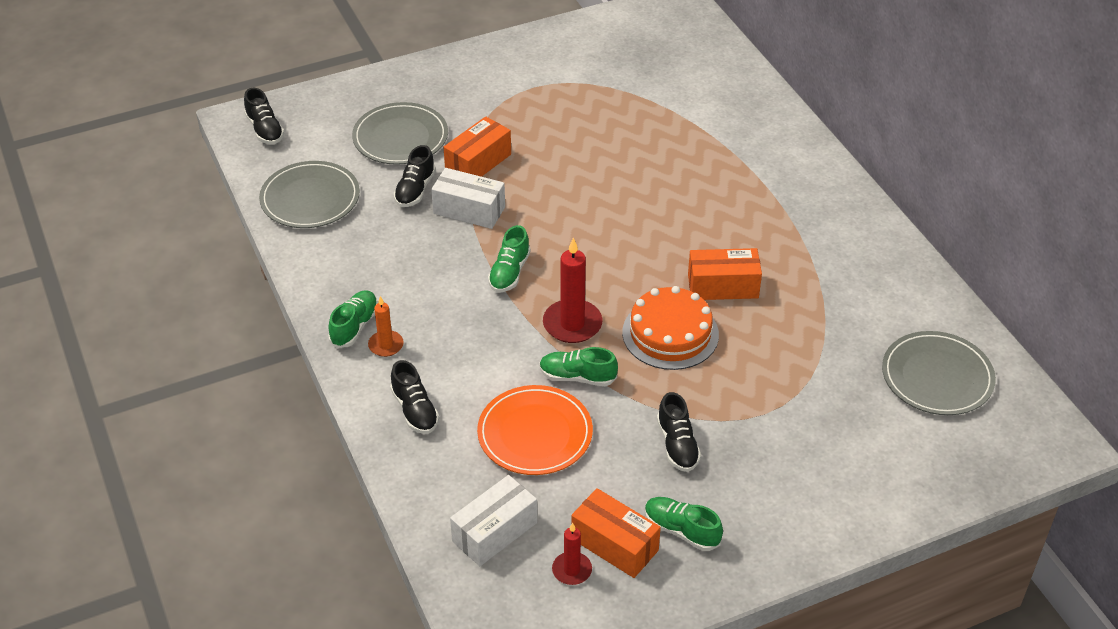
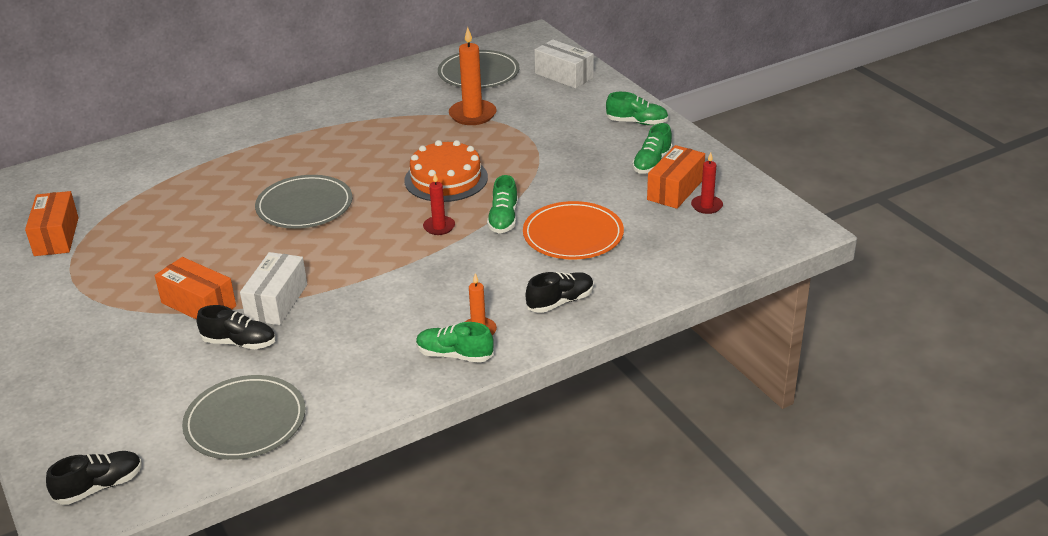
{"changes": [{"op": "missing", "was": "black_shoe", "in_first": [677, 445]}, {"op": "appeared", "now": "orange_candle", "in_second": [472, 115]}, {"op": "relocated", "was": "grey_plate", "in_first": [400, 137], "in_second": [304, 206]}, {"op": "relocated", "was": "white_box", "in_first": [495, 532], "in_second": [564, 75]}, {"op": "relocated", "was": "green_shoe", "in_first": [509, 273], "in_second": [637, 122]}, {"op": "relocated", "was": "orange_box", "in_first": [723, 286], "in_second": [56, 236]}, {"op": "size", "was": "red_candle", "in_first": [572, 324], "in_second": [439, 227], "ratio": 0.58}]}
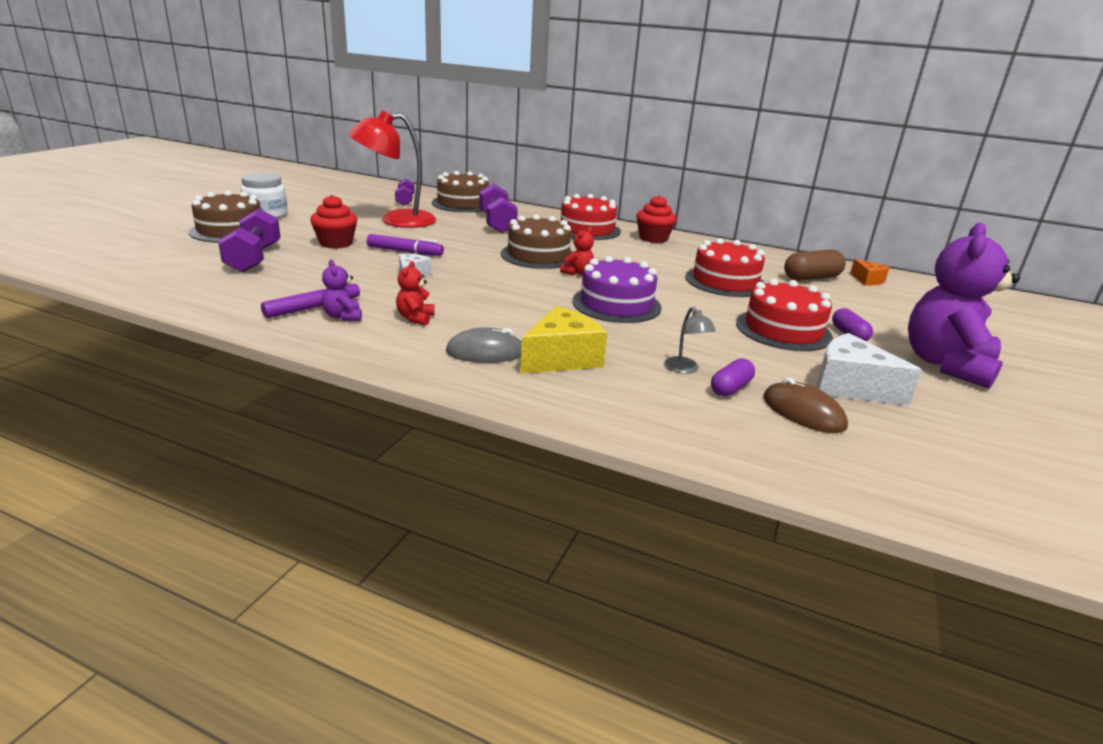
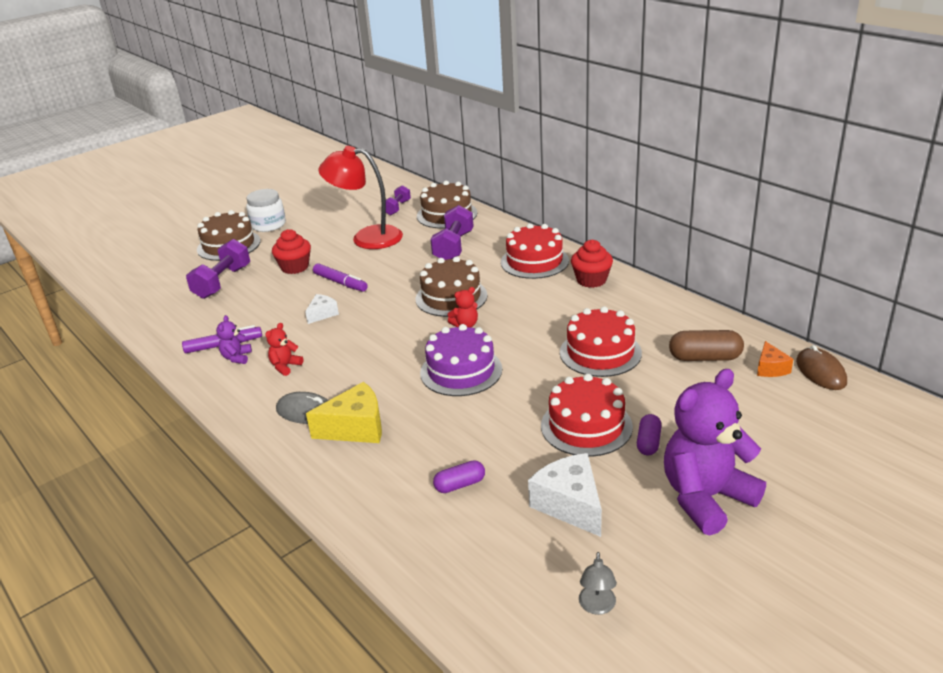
{"changes": [{"op": "relocated", "was": "grey_lamp", "in_first": [685, 369], "in_second": [597, 607]}, {"op": "relocated", "was": "brown_mouse", "in_first": [803, 412], "in_second": [820, 372]}]}
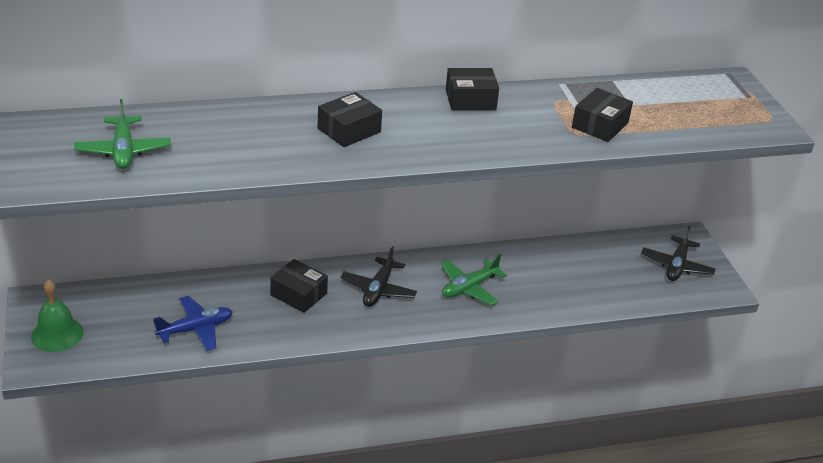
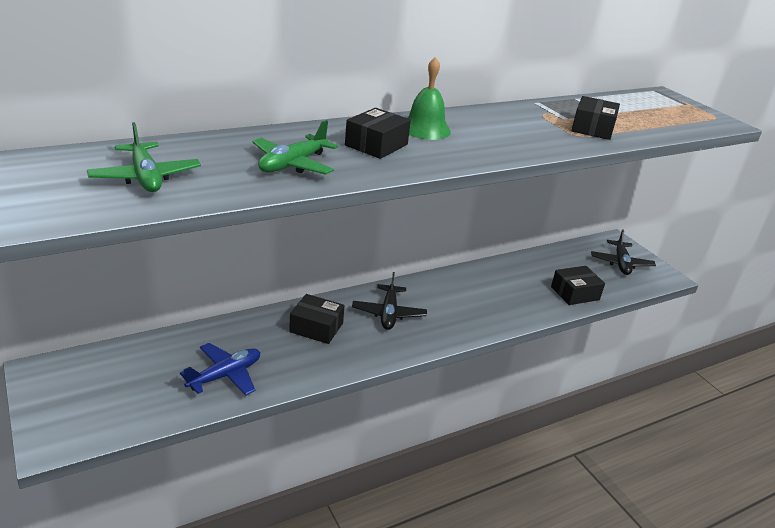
{"changes": [{"op": "relocated", "was": "green_bell", "in_first": [57, 334], "in_second": [425, 129]}, {"op": "relocated", "was": "green_plane", "in_first": [469, 288], "in_second": [293, 164]}, {"op": "relocated", "was": "black_box", "in_first": [470, 99], "in_second": [575, 293]}]}
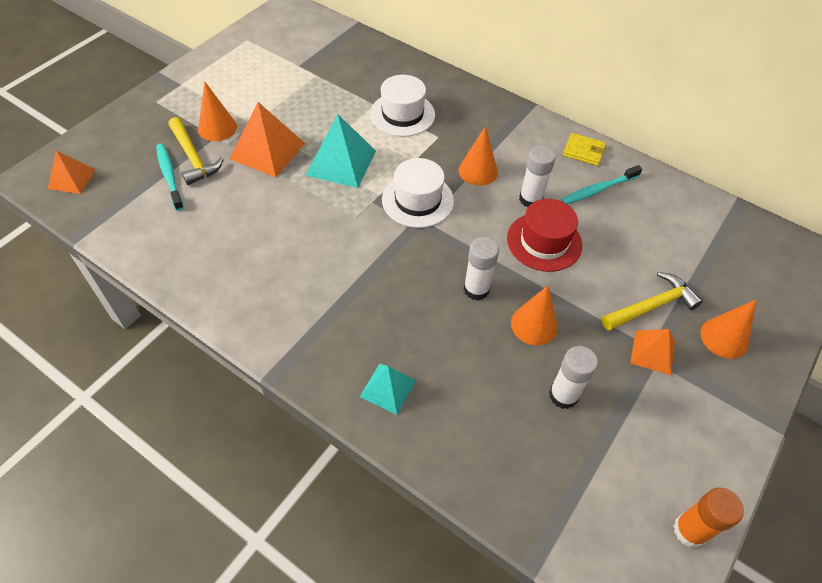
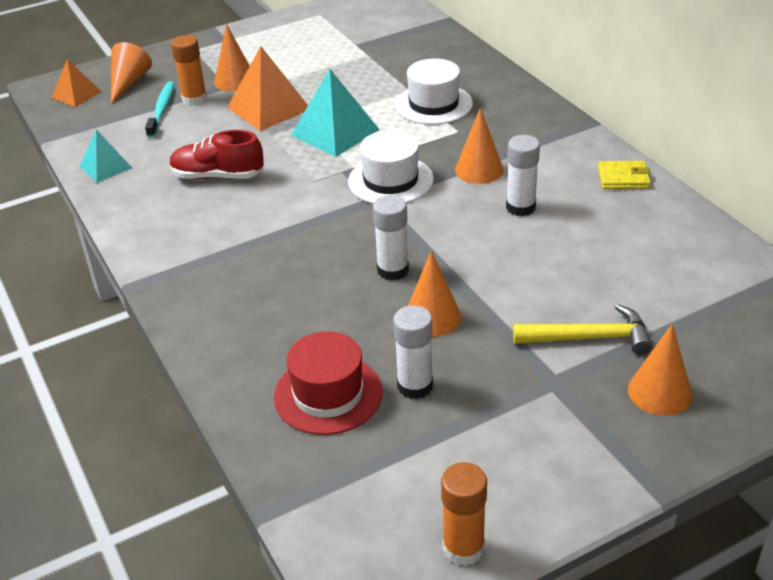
{"changes": [{"op": "missing", "was": "turquoise_toothbrush", "in_first": [598, 190]}, {"op": "missing", "was": "orange_pyramid", "in_first": [652, 352]}, {"op": "appeared", "now": "orange_cone", "in_second": [128, 82]}, {"op": "appeared", "now": "red_shoe", "in_second": [218, 176]}, {"op": "relocated", "was": "turquoise_pyramid", "in_first": [388, 388], "in_second": [105, 167]}, {"op": "relocated", "was": "red_hat", "in_first": [544, 241], "in_second": [328, 394]}, {"op": "exchanged", "was": "yellow_hammer", "now": "orange_glue_stick", "in_first": [193, 157], "in_second": [194, 99]}, {"op": "spun", "was": "yellow_wallet", "in_first": [583, 151], "in_second": [623, 178], "clockwise": -45}]}
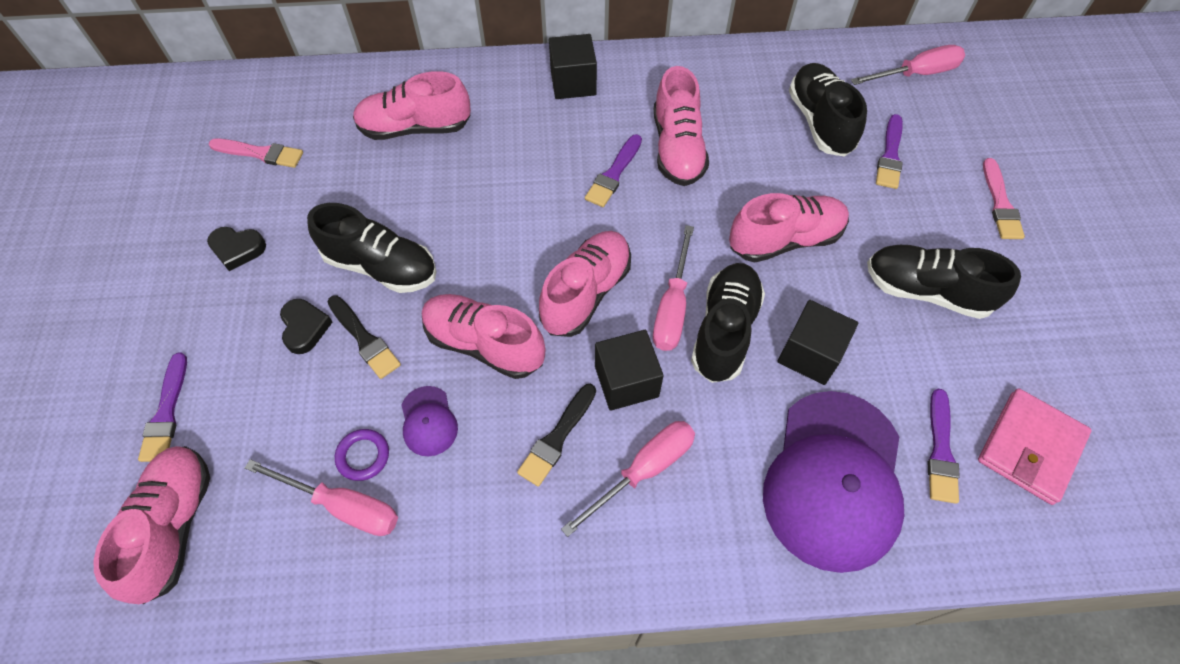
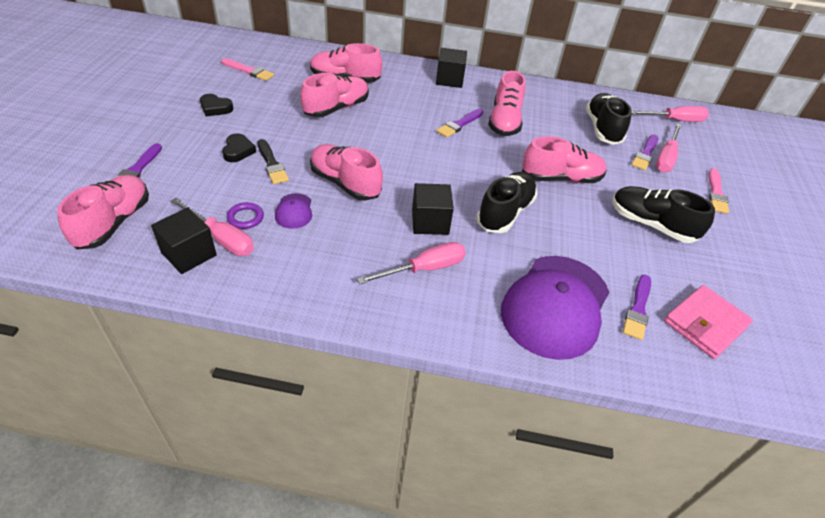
{"changes": [{"op": "missing", "was": "black_shoe", "in_first": [381, 266]}, {"op": "missing", "was": "black_brush", "in_first": [557, 438]}, {"op": "relocated", "was": "pink_shoe", "in_first": [586, 293], "in_second": [336, 108]}, {"op": "relocated", "was": "pink_screwdriver", "in_first": [672, 307], "in_second": [666, 158]}, {"op": "relocated", "was": "black_cube", "in_first": [810, 354], "in_second": [189, 254]}]}
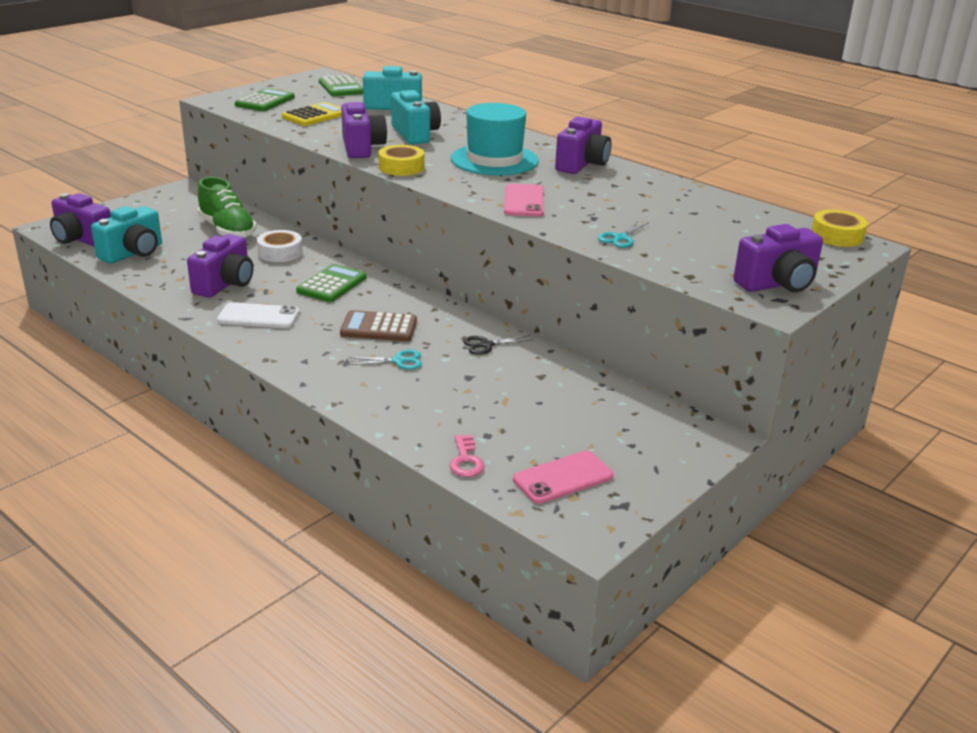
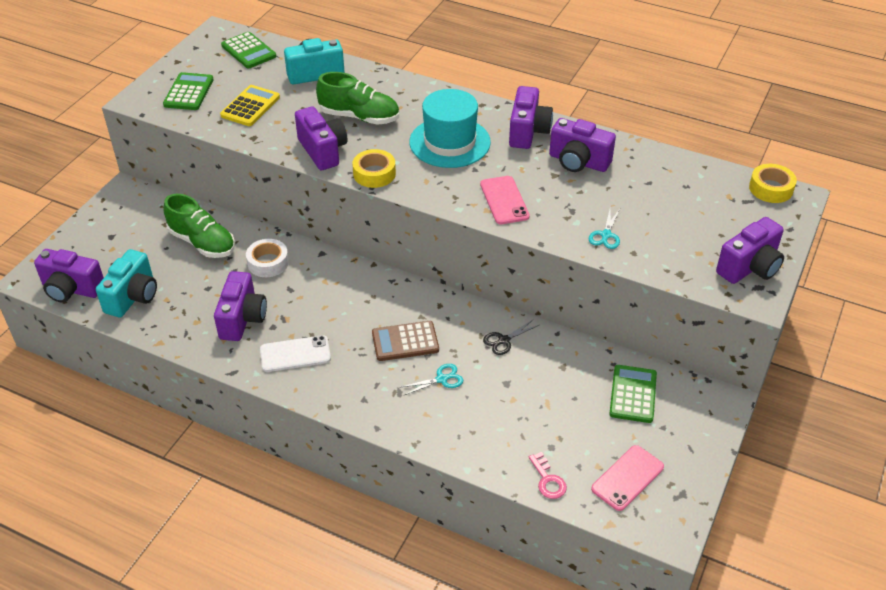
{"changes": [{"op": "appeared", "now": "purple_camera", "in_second": [578, 162]}, {"op": "relocated", "was": "green_calculator", "in_first": [332, 284], "in_second": [633, 394]}, {"op": "exchanged", "was": "turquoise_camera", "now": "green_shoe", "in_first": [415, 134], "in_second": [359, 117]}]}
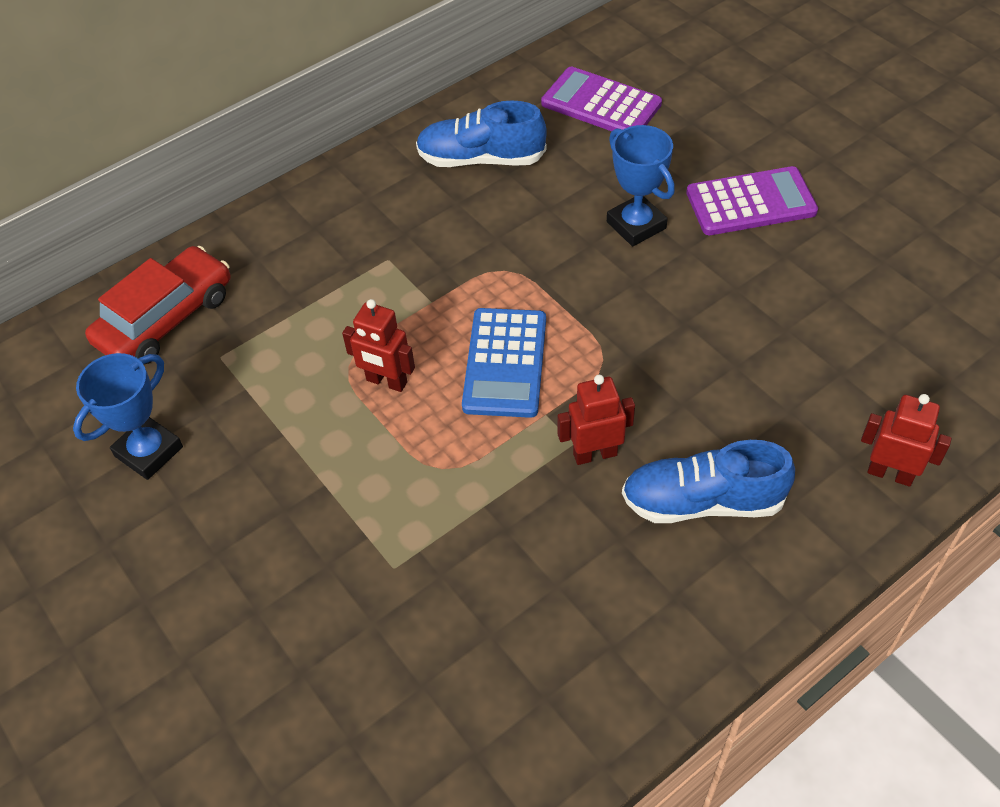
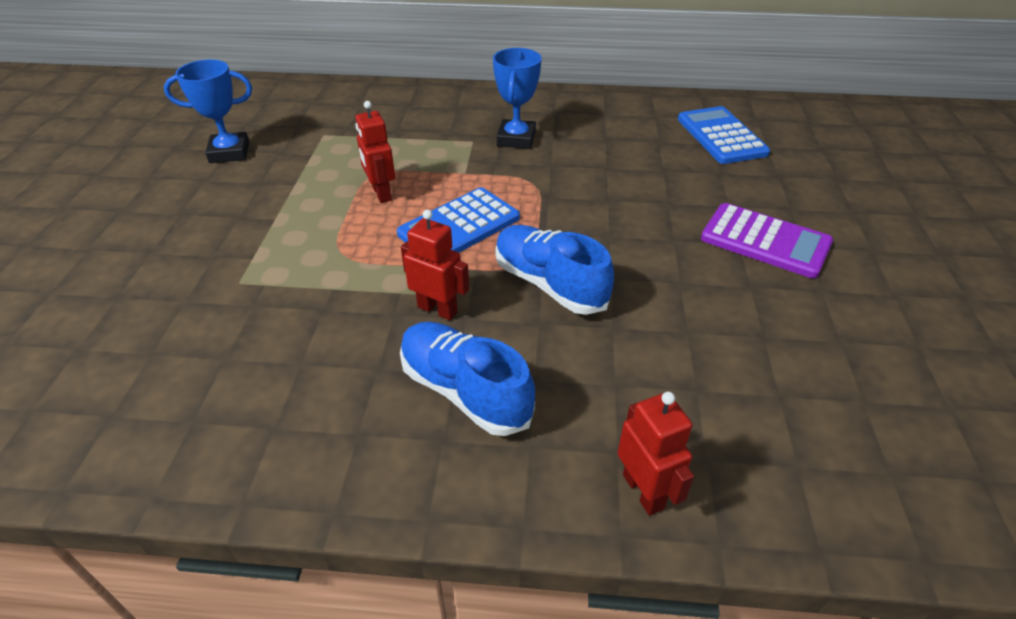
{"changes": [{"op": "missing", "was": "red_car", "in_first": [166, 318]}, {"op": "relocated", "was": "blue_shoe", "in_first": [481, 159], "in_second": [549, 284]}, {"op": "relocated", "was": "blue_trophy", "in_first": [636, 225], "in_second": [516, 139]}, {"op": "colour", "was": "purple_calculator", "now": "blue_calculator", "in_first": [601, 104], "in_second": [721, 136]}]}
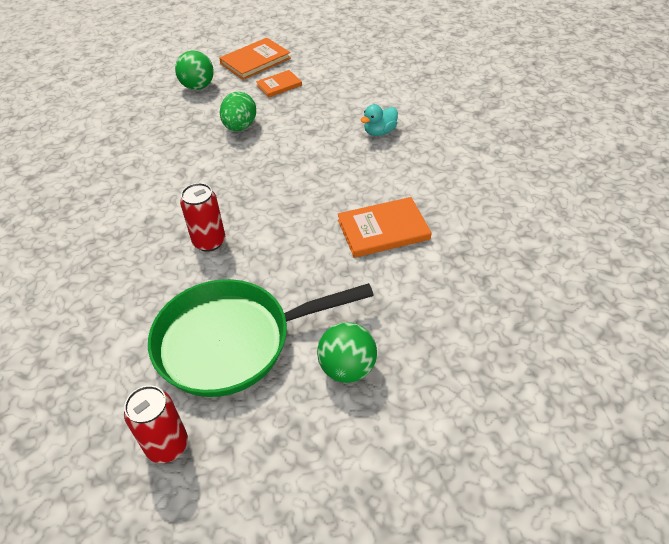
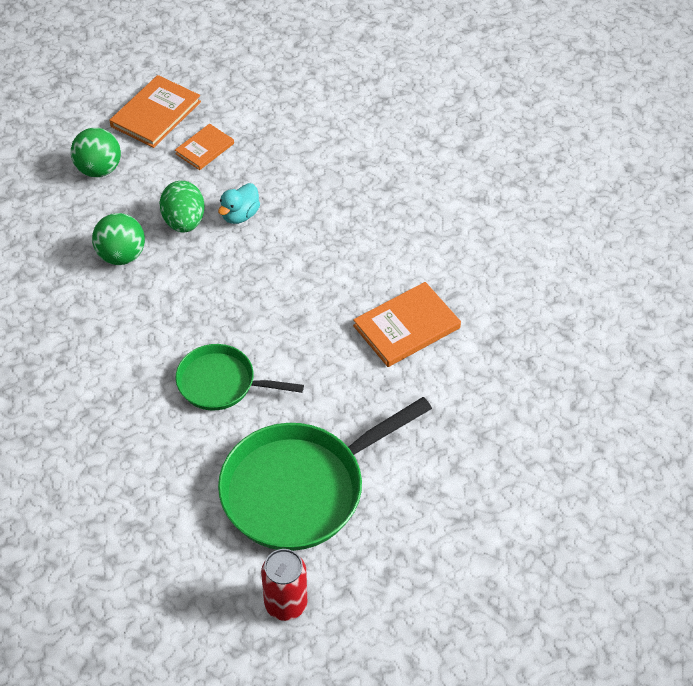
{"changes": [{"op": "relocated", "was": "green_ball", "in_first": [347, 368], "in_second": [121, 255]}, {"op": "relocated", "was": "turquoise_duck", "in_first": [379, 132], "in_second": [240, 215]}, {"op": "exchanged", "was": "red_can", "now": "green_pan", "in_first": [209, 242], "in_second": [221, 383]}]}
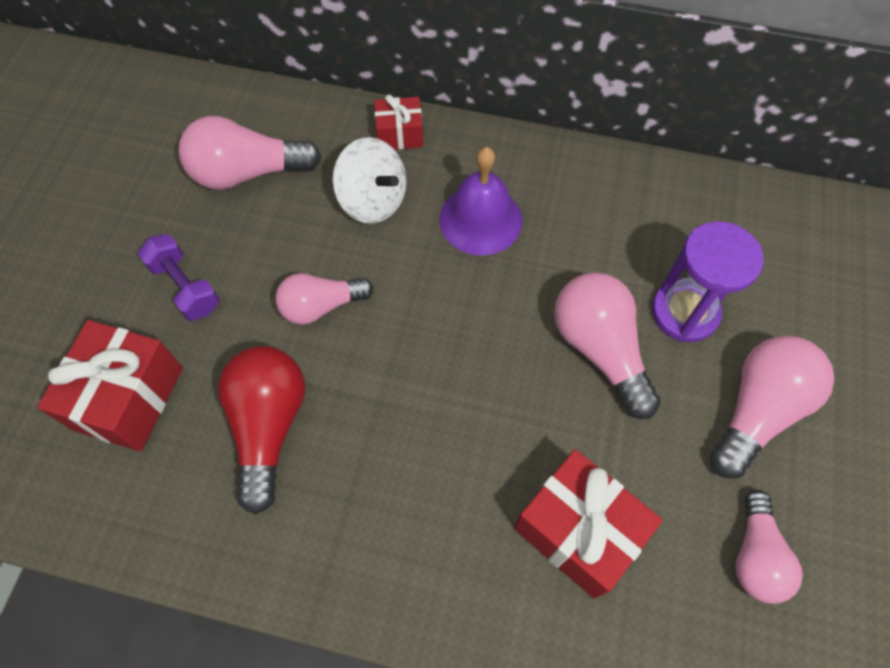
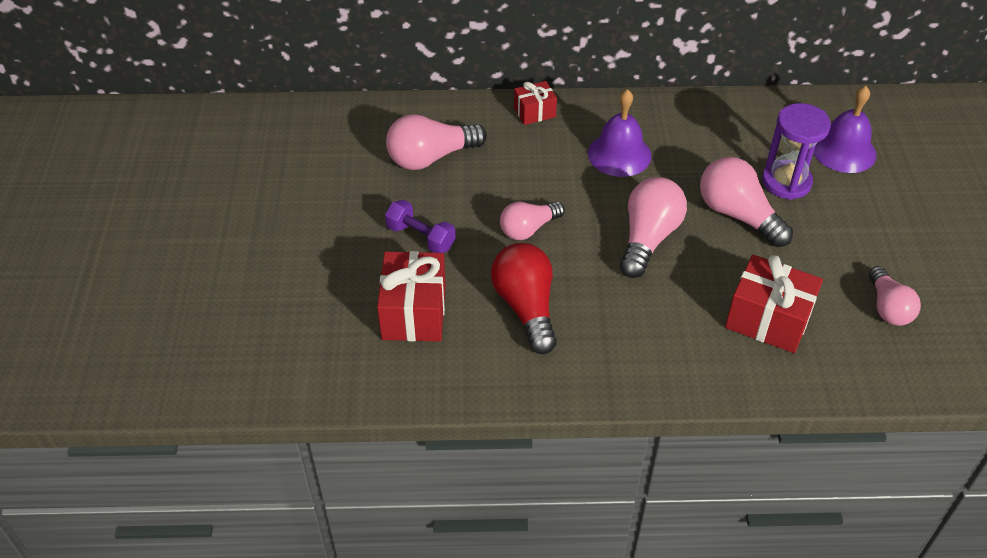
{"changes": [{"op": "missing", "was": "white_spinning_top", "in_first": [373, 200]}, {"op": "appeared", "now": "purple_bell", "in_second": [844, 150]}, {"op": "relocated", "was": "pink_light_bulb", "in_first": [757, 410], "in_second": [648, 238]}]}
